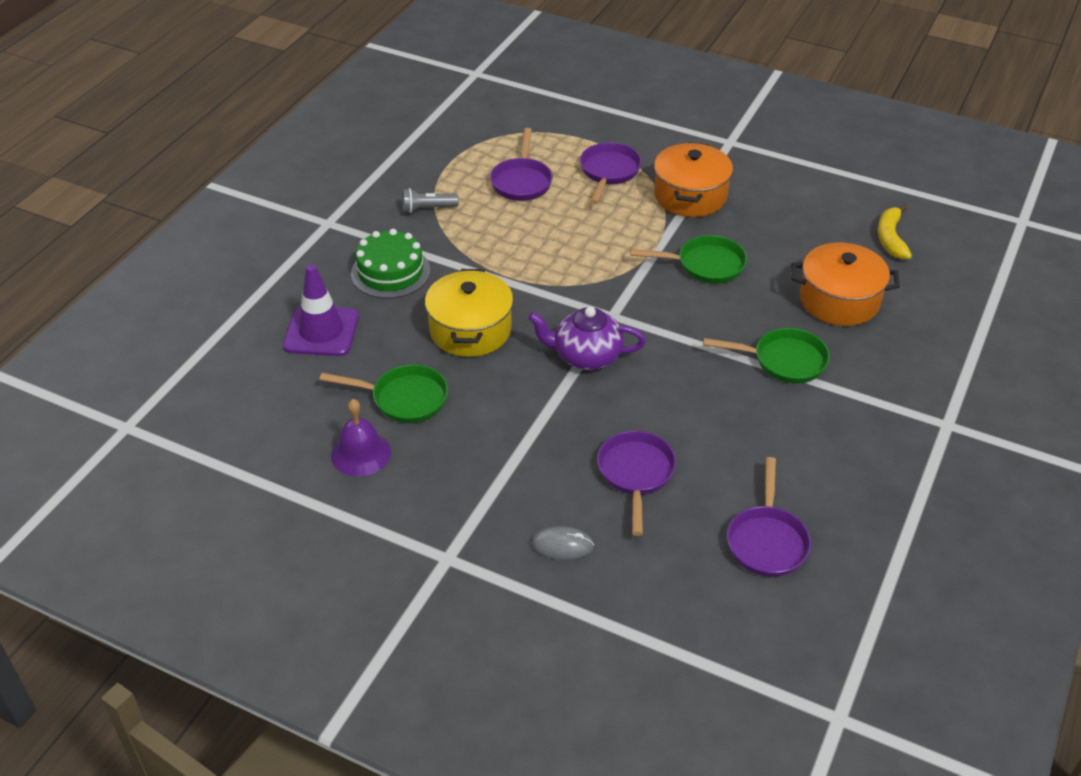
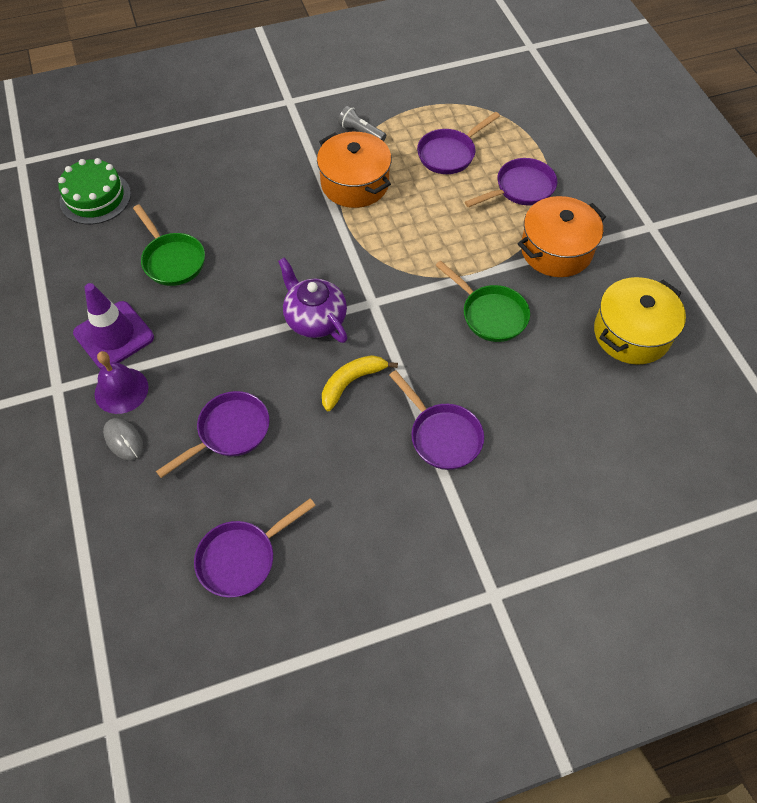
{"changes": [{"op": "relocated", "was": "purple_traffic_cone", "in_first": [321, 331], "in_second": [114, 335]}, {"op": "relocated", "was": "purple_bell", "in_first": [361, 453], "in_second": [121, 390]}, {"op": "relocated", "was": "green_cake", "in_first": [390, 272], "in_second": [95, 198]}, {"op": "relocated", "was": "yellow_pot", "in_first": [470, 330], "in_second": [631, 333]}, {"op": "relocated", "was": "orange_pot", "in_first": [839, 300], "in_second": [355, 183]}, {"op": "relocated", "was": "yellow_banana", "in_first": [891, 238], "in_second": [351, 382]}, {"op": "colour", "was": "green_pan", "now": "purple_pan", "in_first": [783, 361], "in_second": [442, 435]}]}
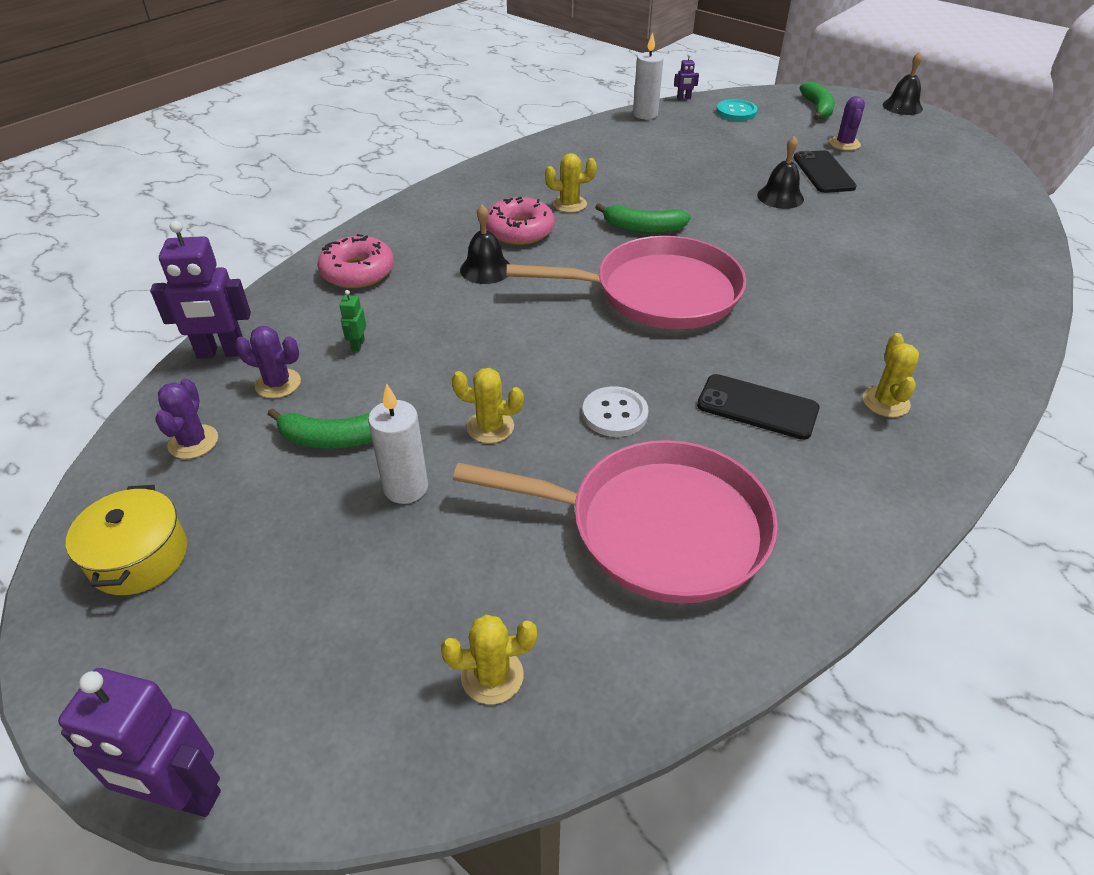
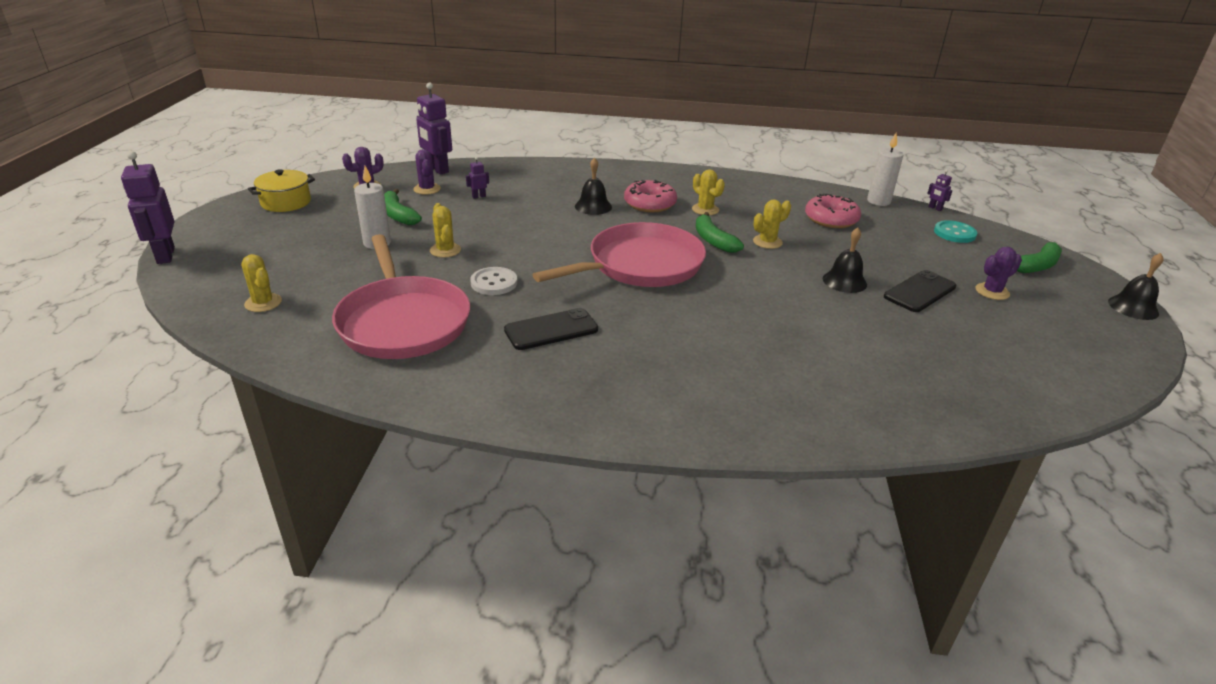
{"changes": [{"op": "relocated", "was": "pink_donut", "in_first": [358, 272], "in_second": [831, 219]}, {"op": "relocated", "was": "yellow_cactus", "in_first": [885, 402], "in_second": [767, 242]}, {"op": "colour", "was": "green_robot", "now": "purple_robot", "in_first": [358, 345], "in_second": [479, 196]}, {"op": "spun", "was": "pink_pan", "in_first": [659, 293], "in_second": [640, 265], "clockwise": -90}, {"op": "spun", "was": "black_phone", "in_first": [757, 407], "in_second": [551, 330], "clockwise": 75}]}
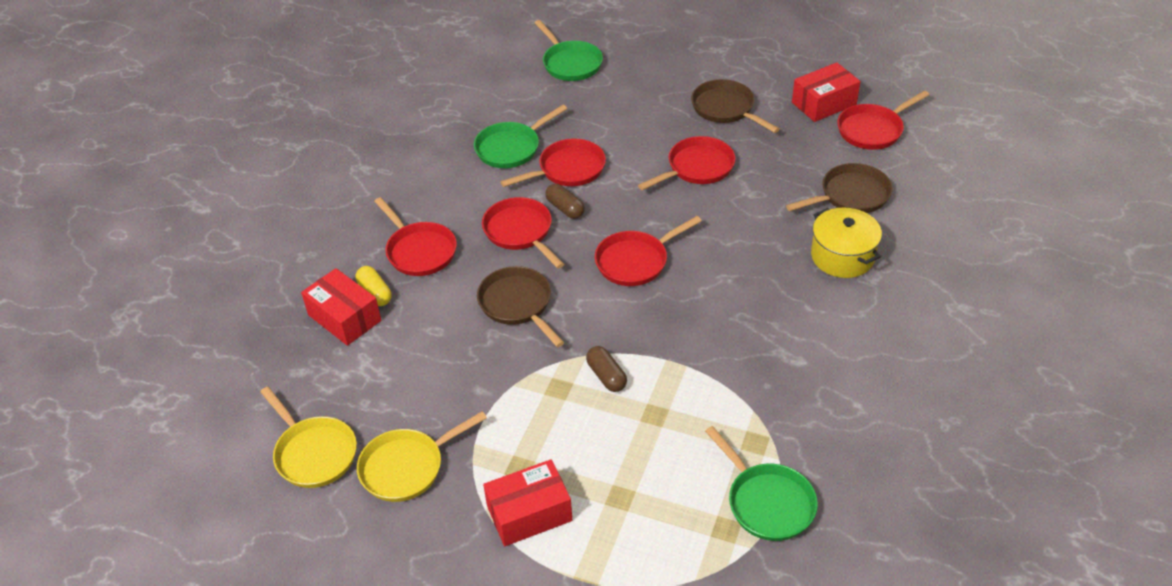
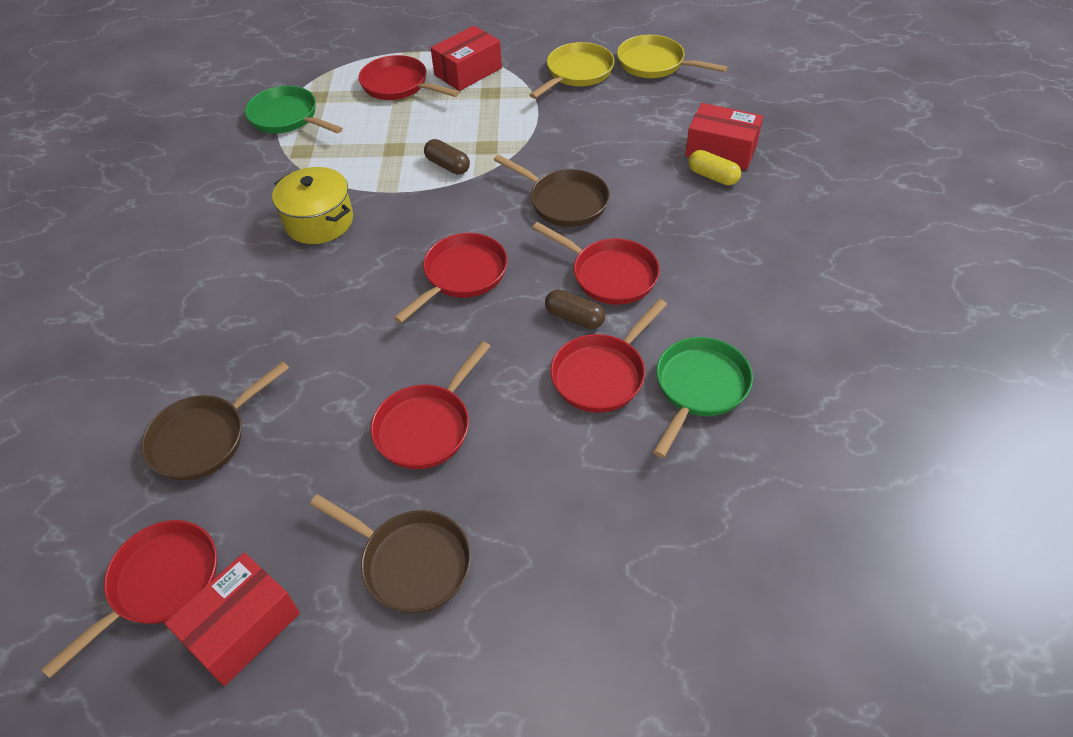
{"changes": [{"op": "missing", "was": "green_pan", "in_first": [570, 63]}, {"op": "relocated", "was": "red_pan", "in_first": [419, 251], "in_second": [398, 85]}, {"op": "relocated", "was": "yellow_pot", "in_first": [842, 256], "in_second": [319, 221]}]}
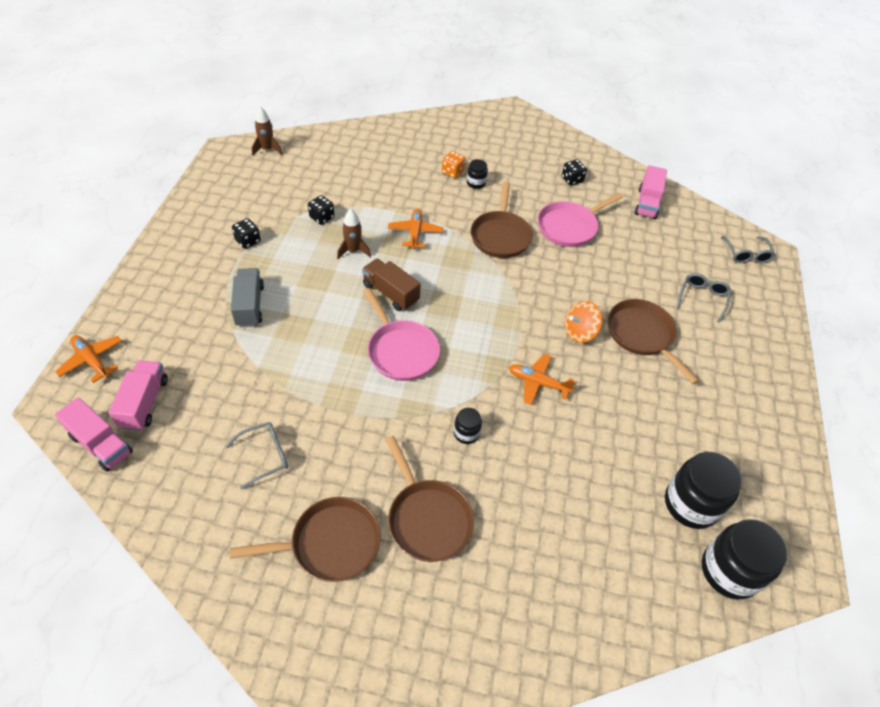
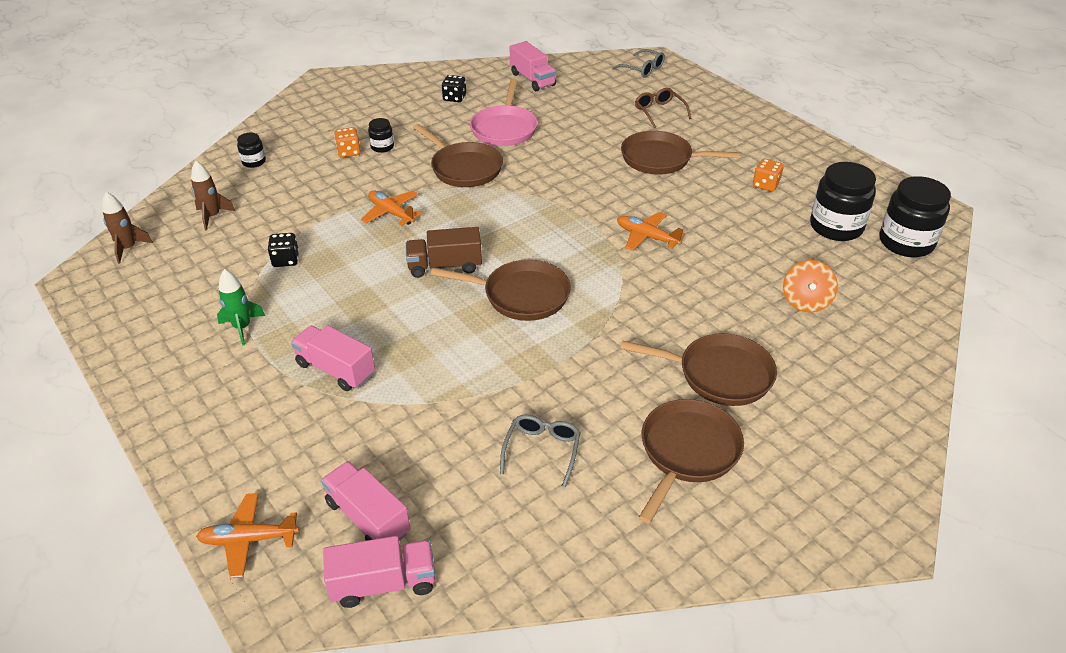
{"changes": [{"op": "appeared", "now": "orange_dice", "in_second": [765, 185]}, {"op": "relocated", "was": "brown_rocket", "in_first": [353, 251], "in_second": [212, 216]}, {"op": "relocated", "was": "black_jar", "in_first": [466, 433], "in_second": [254, 162]}, {"op": "relocated", "was": "orange_spinning_top", "in_first": [579, 332], "in_second": [805, 301]}, {"op": "exchanged", "was": "black_dice", "now": "green_rocket", "in_first": [248, 241], "in_second": [242, 327]}, {"op": "colour", "was": "grey_truck", "now": "pink_truck", "in_first": [250, 306], "in_second": [336, 369]}, {"op": "colour", "was": "pink_pan", "now": "brown_pan", "in_first": [401, 351], "in_second": [521, 295]}, {"op": "colour", "was": "grey_glasses", "now": "brown_glasses", "in_first": [702, 298], "in_second": [659, 112]}, {"op": "spun", "was": "orange_plane", "in_first": [537, 383], "in_second": [646, 237], "clockwise": 60}]}
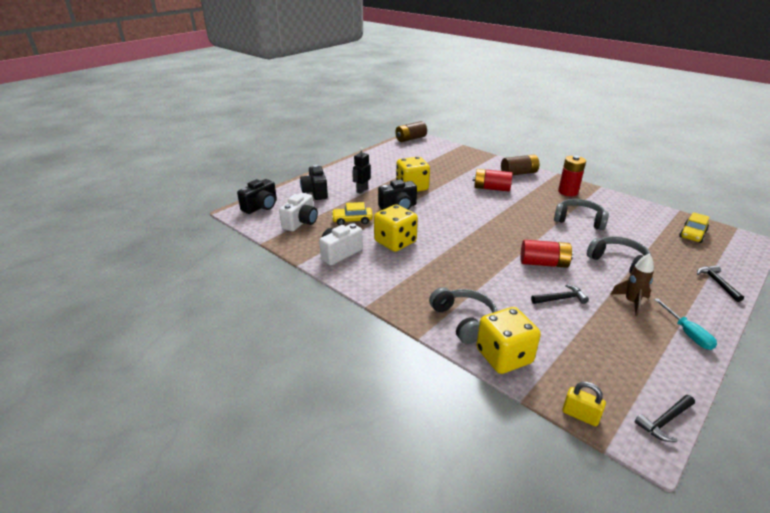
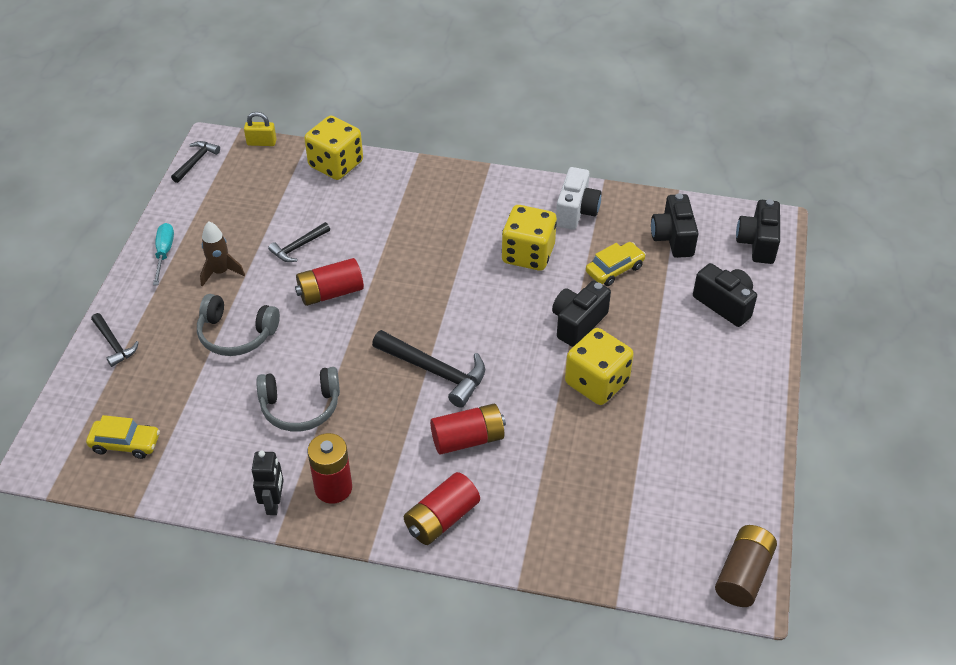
{"changes": [{"op": "missing", "was": "grey_headphones", "in_first": [464, 320]}, {"op": "appeared", "now": "black_hammer", "in_second": [435, 371]}, {"op": "relocated", "was": "black_robot", "in_first": [362, 190], "in_second": [274, 503]}, {"op": "colour", "was": "white_camera", "now": "black_camera", "in_first": [301, 222], "in_second": [673, 238]}, {"op": "colour", "was": "brown_battery", "now": "red_battery", "in_first": [518, 173], "in_second": [441, 519]}, {"op": "spun", "was": "turquoise_screwdriver", "in_first": [687, 333], "in_second": [164, 253], "clockwise": 45}, {"op": "spun", "was": "yellow_car", "in_first": [692, 234], "in_second": [125, 443], "clockwise": 90}]}
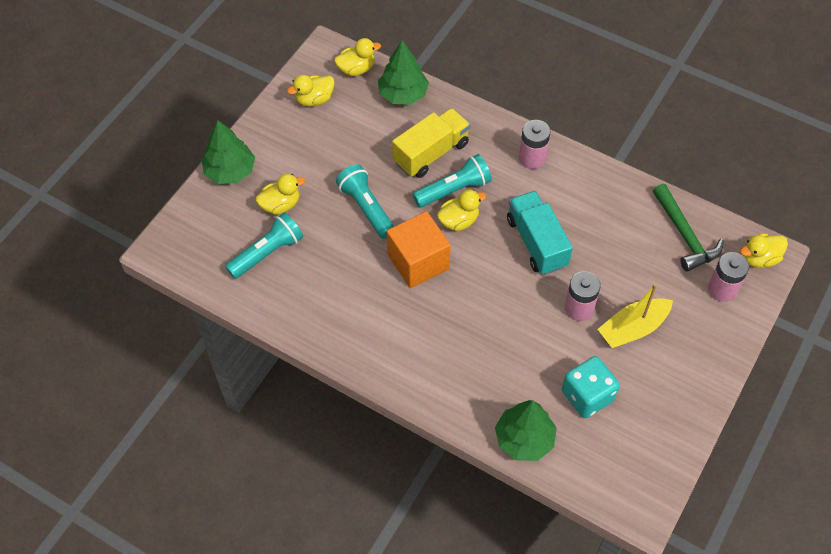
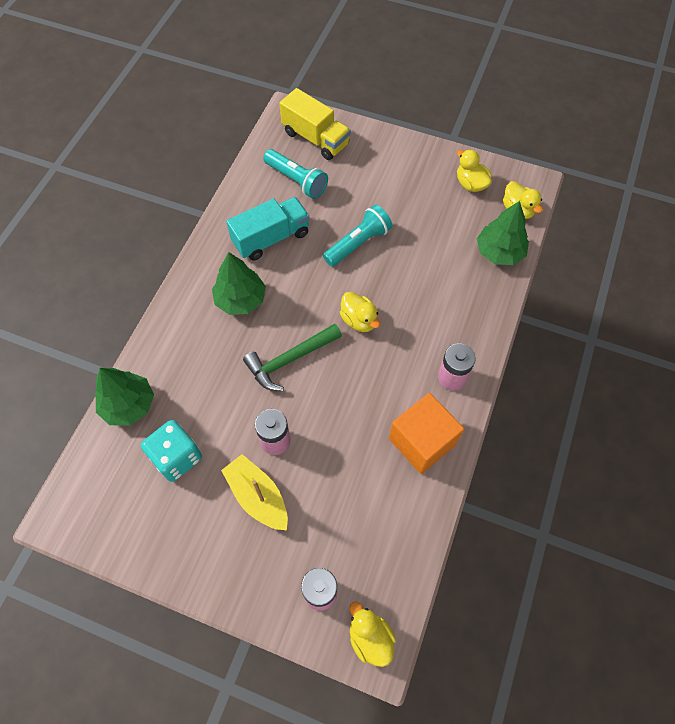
{"changes": [{"op": "missing", "was": "yellow_duck", "in_first": [281, 205]}, {"op": "missing", "was": "turquoise_flashlight", "in_first": [454, 189]}, {"op": "relocated", "was": "green_tree", "in_first": [230, 171], "in_second": [240, 299]}, {"op": "relocated", "was": "orange_cube", "in_first": [418, 262], "in_second": [422, 441]}, {"op": "relocated", "was": "yellow_truck", "in_first": [431, 153], "in_second": [315, 138]}, {"op": "relocated", "was": "turquoise_truck", "in_first": [537, 242], "in_second": [271, 238]}, {"op": "relocated", "was": "green_hammer", "in_first": [684, 235], "in_second": [290, 360]}]}
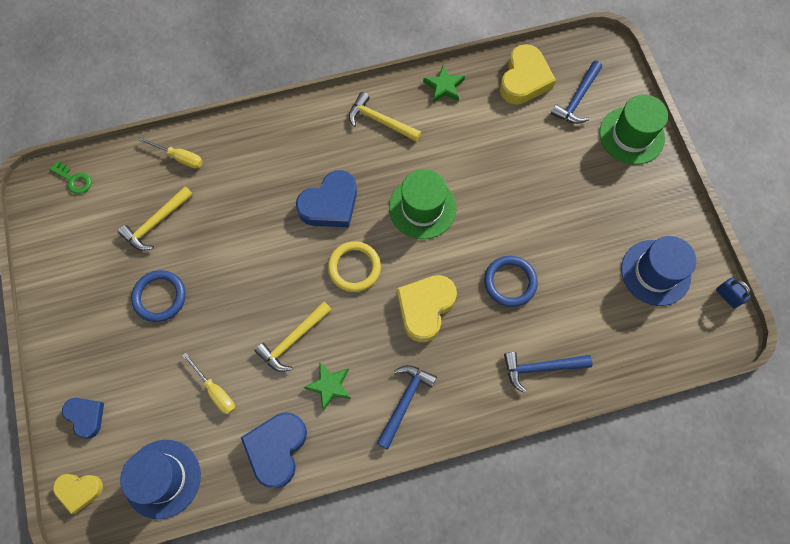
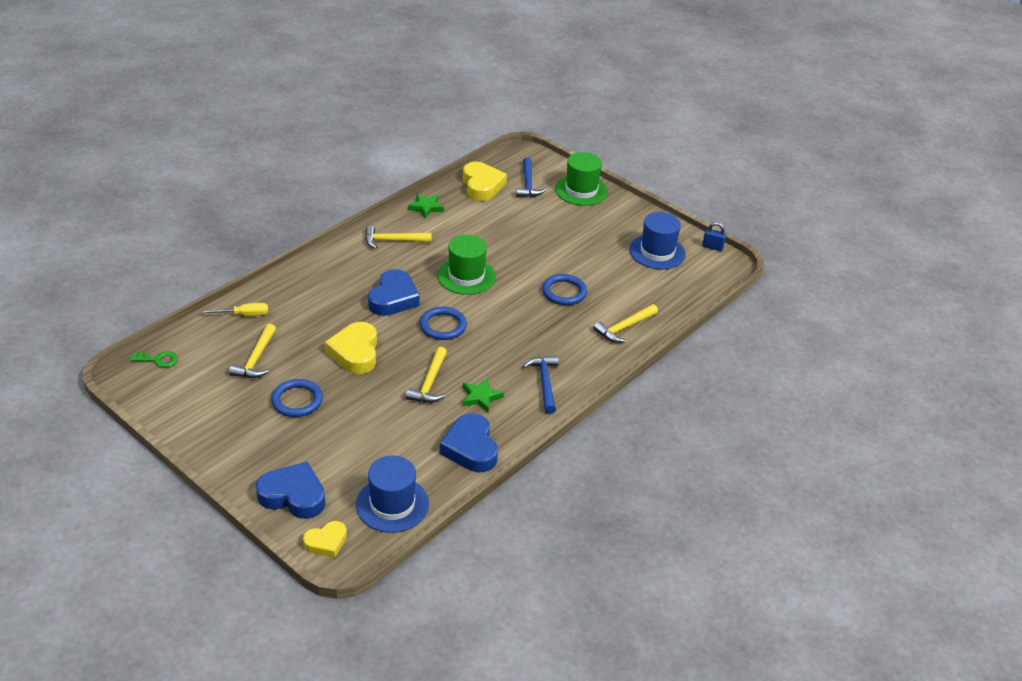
{"changes": [{"op": "missing", "was": "yellow_screwdriver", "in_first": [215, 391]}, {"op": "relocated", "was": "yellow_heart", "in_first": [425, 308], "in_second": [355, 352]}, {"op": "colour", "was": "yellow_ring", "now": "blue_ring", "in_first": [354, 267], "in_second": [443, 326]}, {"op": "colour", "was": "blue_hammer", "now": "yellow_hammer", "in_first": [541, 368], "in_second": [624, 328]}, {"op": "size", "was": "blue_heart", "in_first": [86, 416], "in_second": [293, 496], "ratio": 1.65}]}
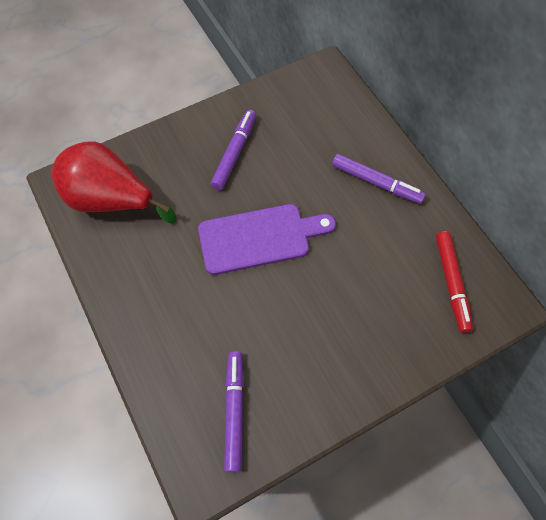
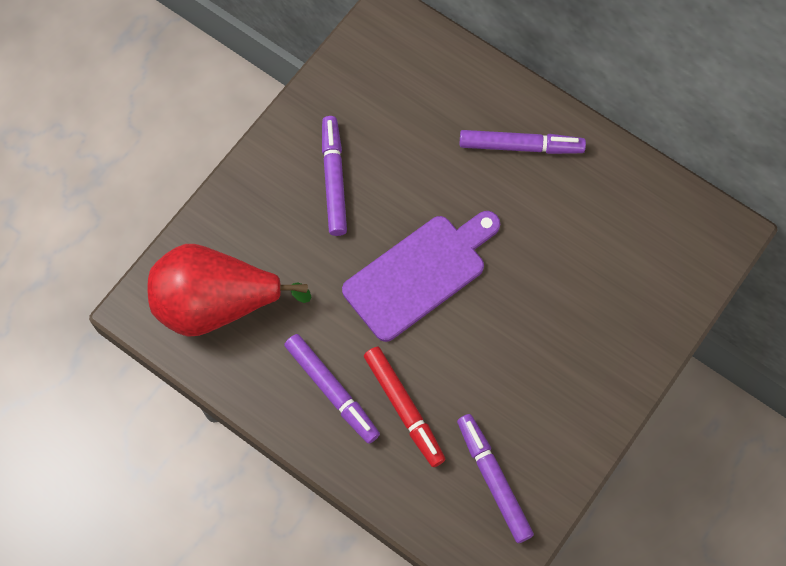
{"changes": [{"op": "appeared", "now": "purple_marker", "in_second": [332, 391]}, {"op": "relocated", "was": "red_marker", "in_first": [451, 283], "in_second": [404, 408]}]}
